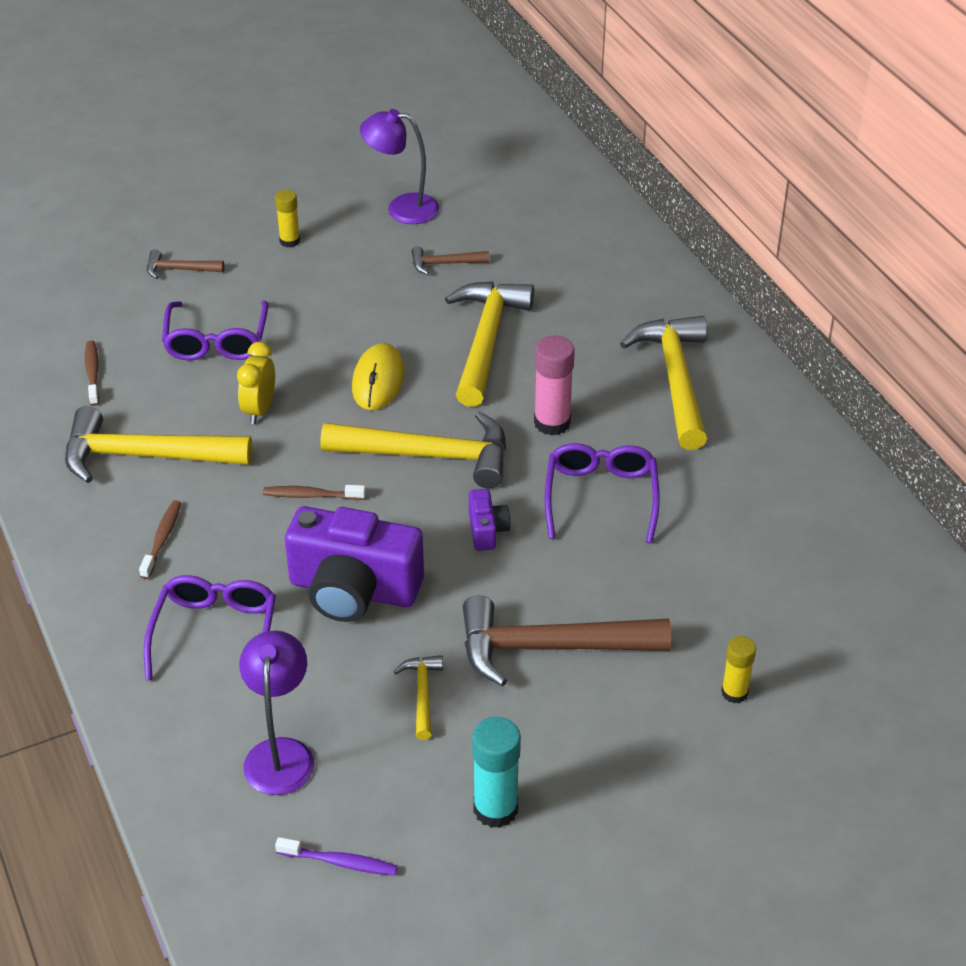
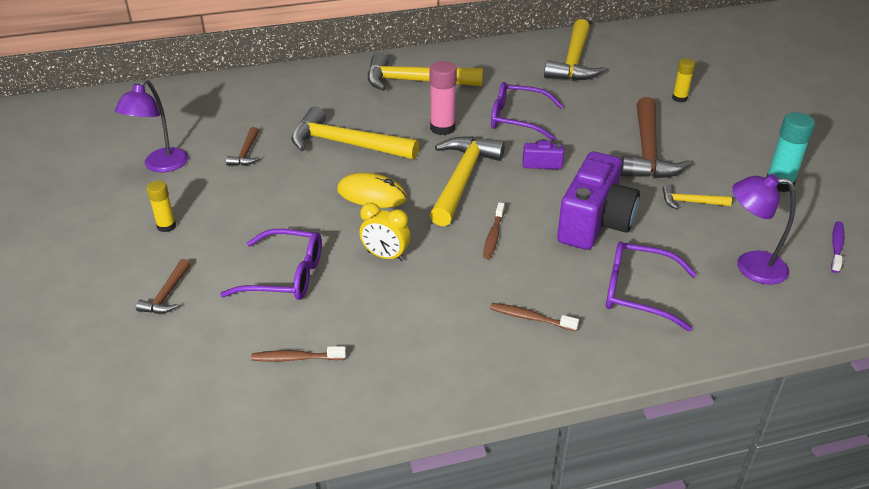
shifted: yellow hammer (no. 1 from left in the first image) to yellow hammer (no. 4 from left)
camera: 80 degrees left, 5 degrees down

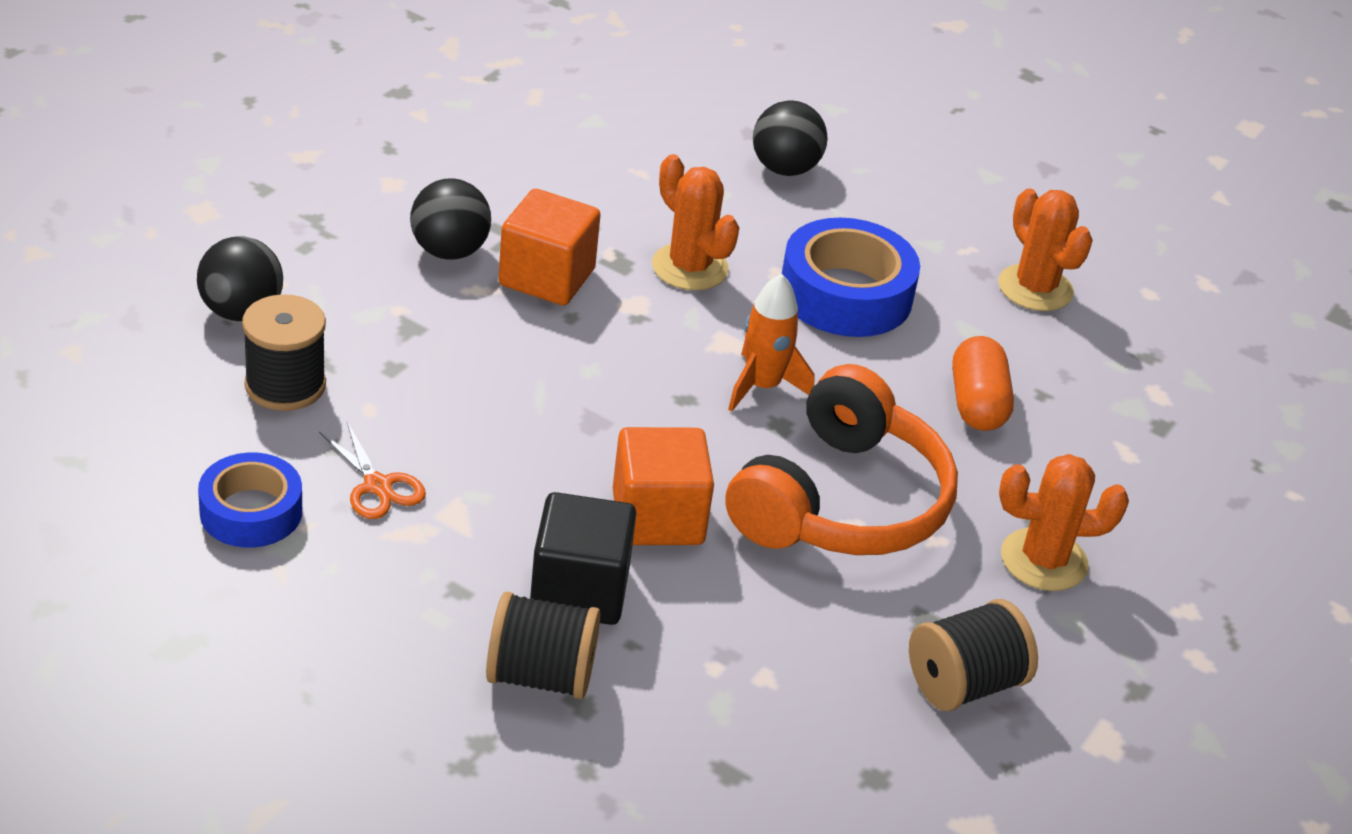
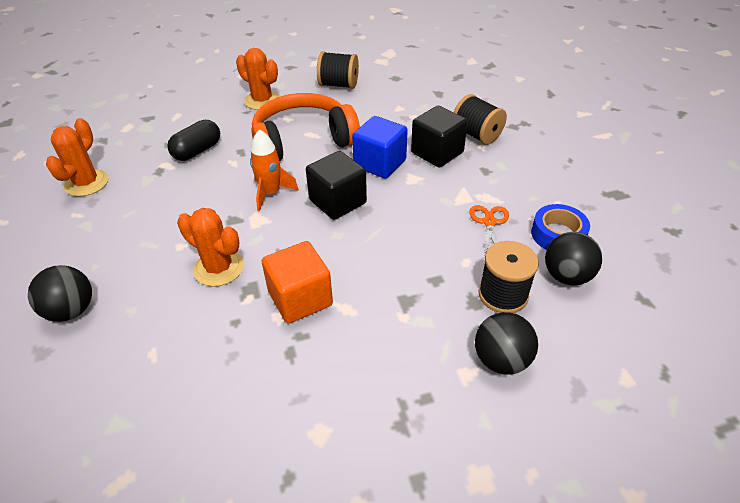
gone: blue tape (no. 2 from left)
new: black cube (no. 1 from left)
shifted: black ball (no. 2 from left in the first image) to black ball (no. 3 from left)
repainted: orange cube (no. 2 from left) to blue cube; orange capsule to black capsule
rotated: orange cactus (no. 1 from left in the first image) 60 degrees counterclockwise
camera: 135 degrees left, 5 degrees up

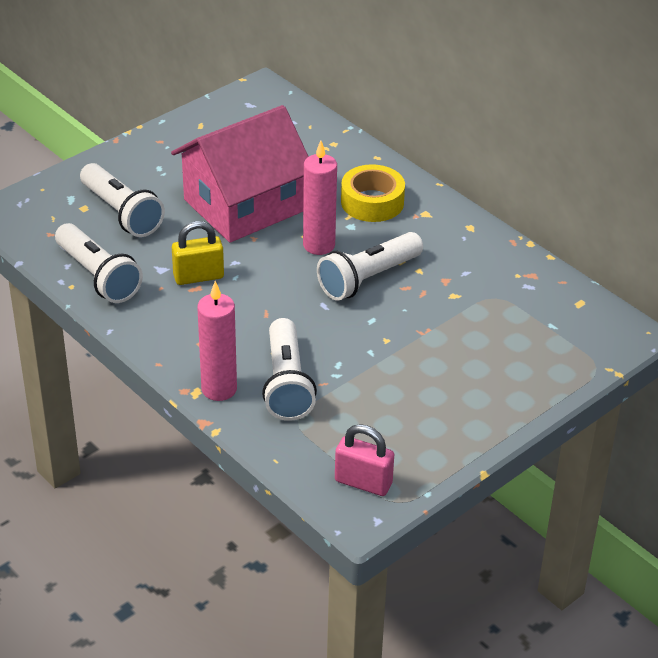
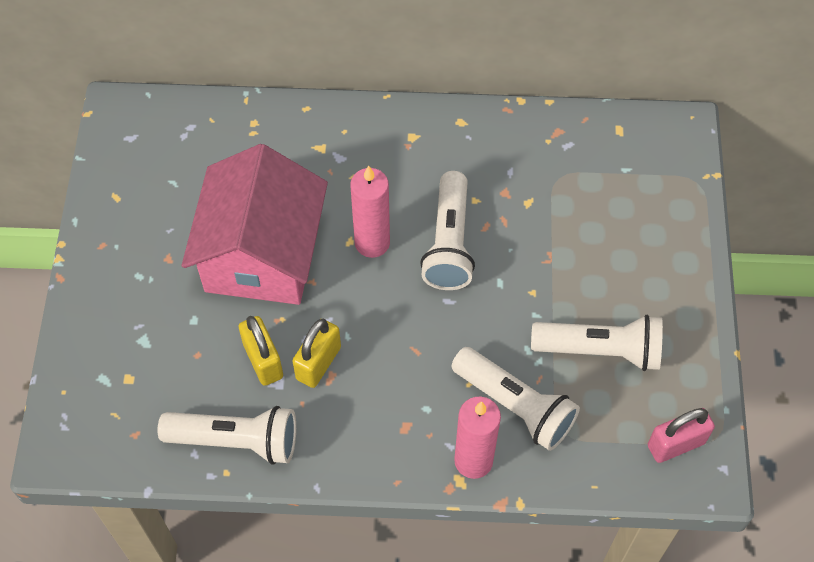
gone: yellow tape
new: yellow padlock (no. 1 from left)
shifted: white flashlight (no. 2 from left in the first image) to white flashlight (no. 4 from left)
camera: 45 degrees left, 20 degrees up

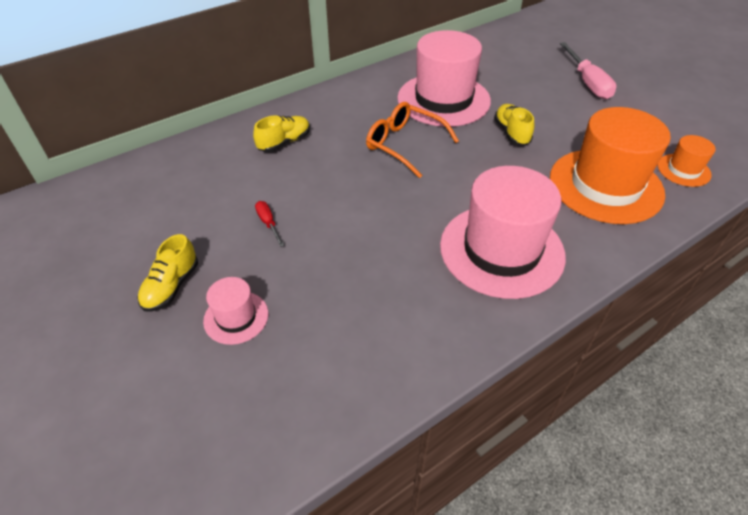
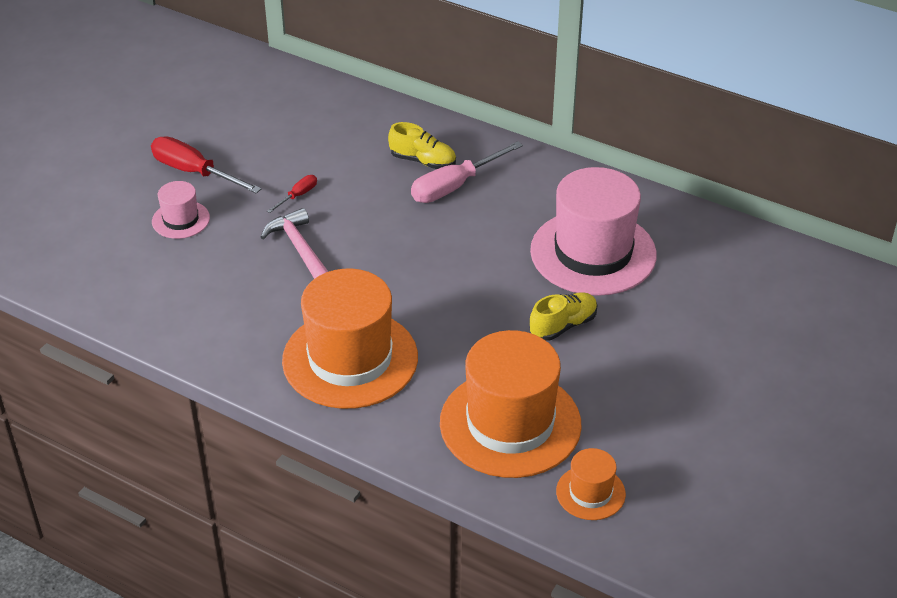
gone: orange glasses
new: pink hammer
shifted: pink screwdriver
swapped: yellow shoe (no. 1 from left) to red screwdriver (no. 1 from left)
repainted: pink hat (no. 3 from left) to orange hat (no. 1 from left)
camera: 65 degrees right, 5 degrees down

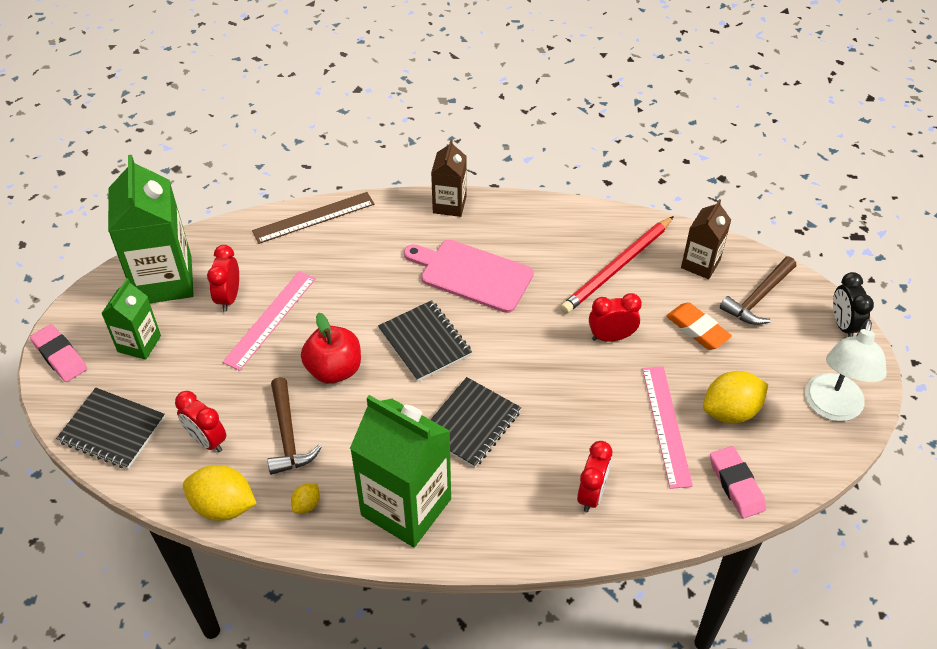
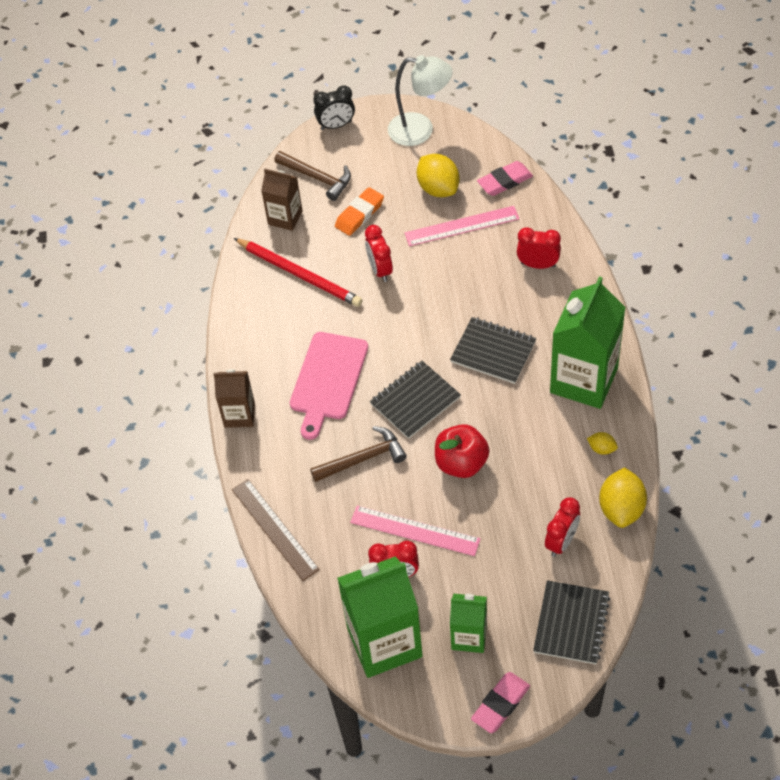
shifted: brown hammer (no. 1 from left in the first image) to brown hammer (no. 2 from left)
camera: 95 degrees left, 5 degrees up

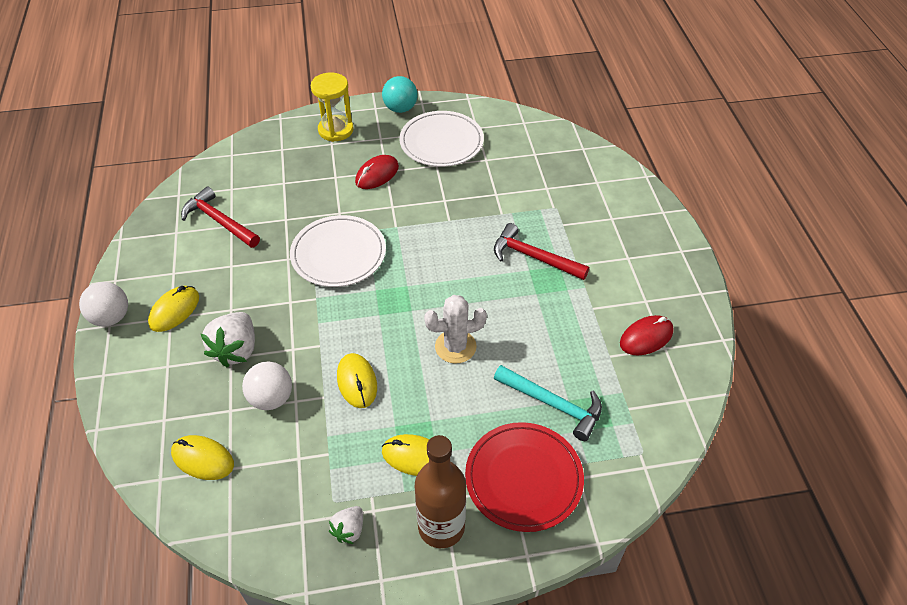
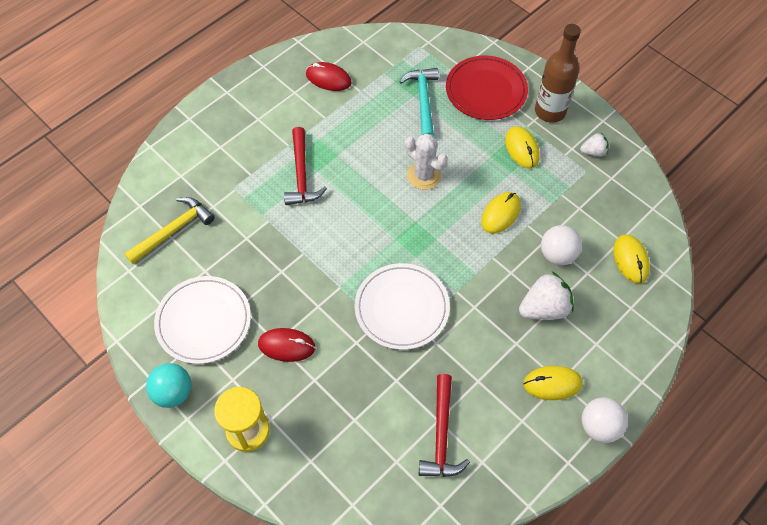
new: yellow hammer
camera: 125 degrees left, 10 degrees up

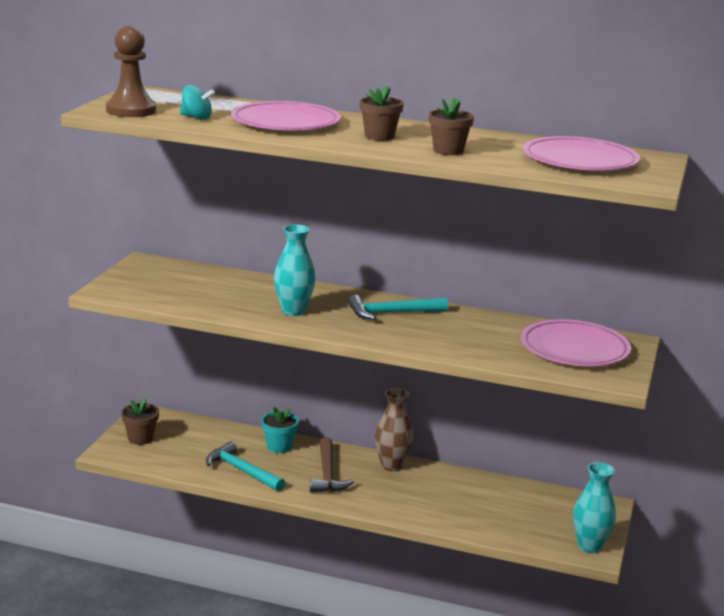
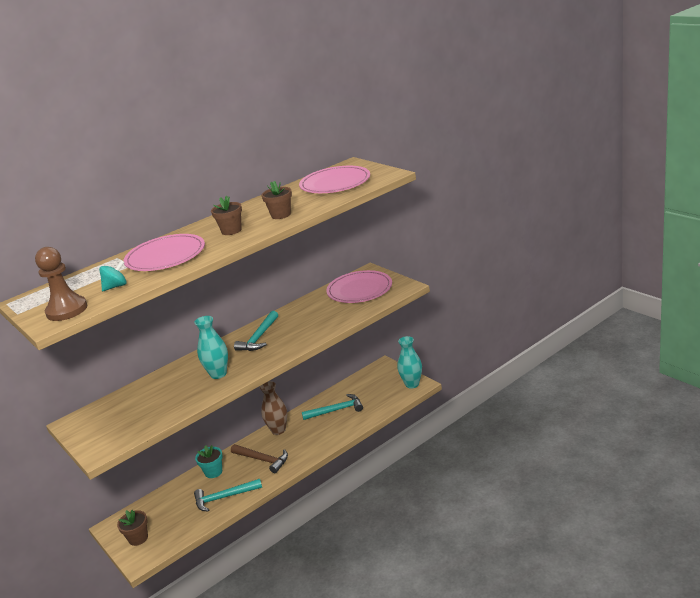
new: turquoise hammer (no. 3 from left)
camera: 50 degrees left, 5 degrees up

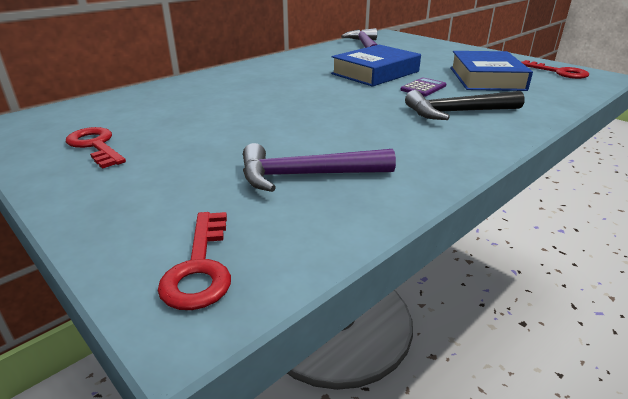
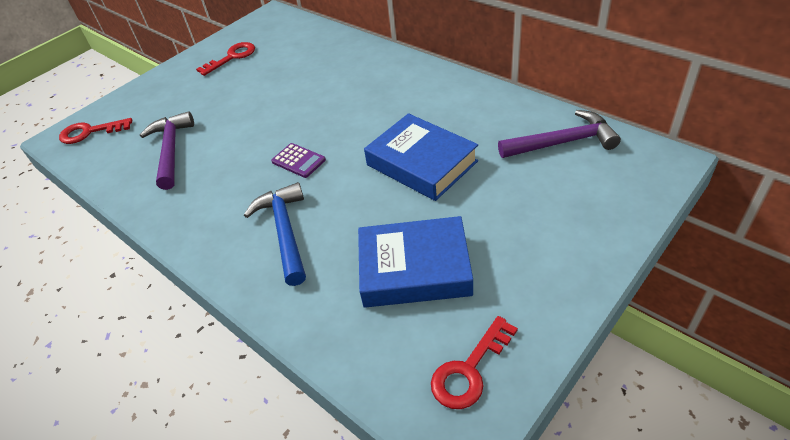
shifted: purple calculator
repainted: black hammer to blue hammer
camera: 90 degrees right, 15 degrees up

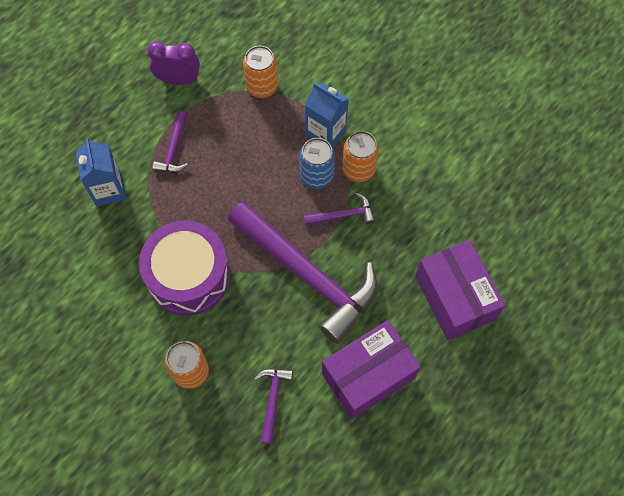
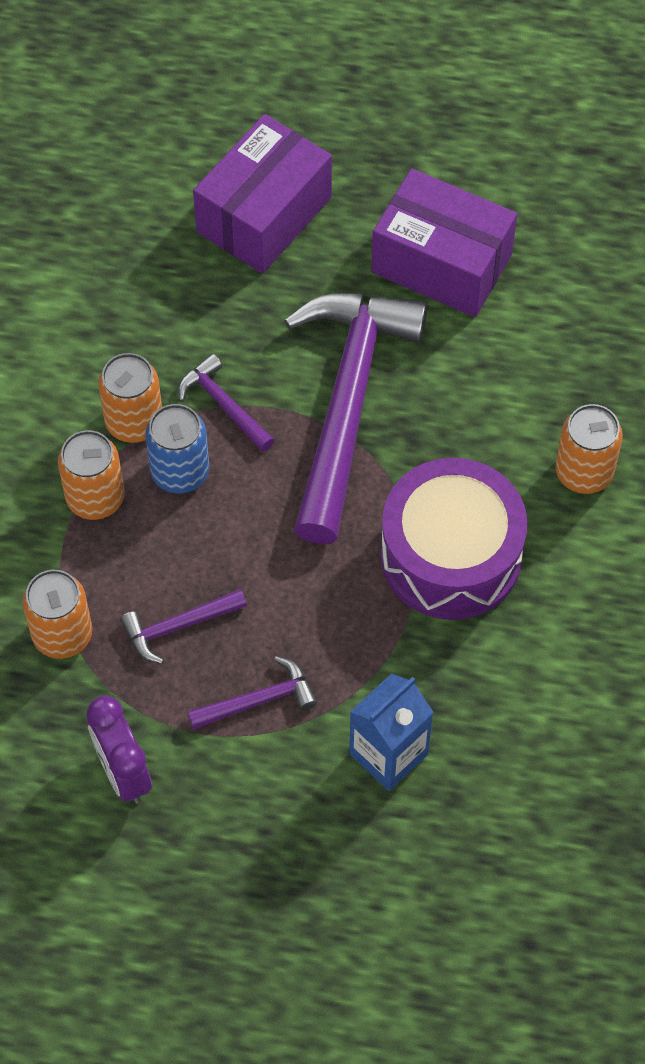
shifted: purple hammer (no. 2 from left in the first image) to purple hammer (no. 1 from left)
swapped: blue carton (no. 2 from left) to orange can (no. 2 from left)
camera: 120 degrees left, 5 degrees down

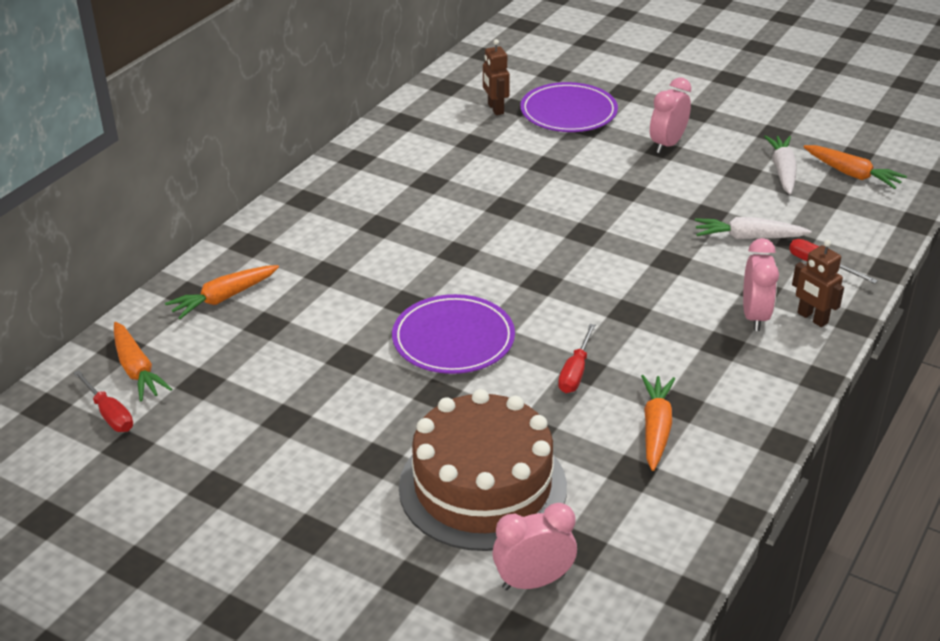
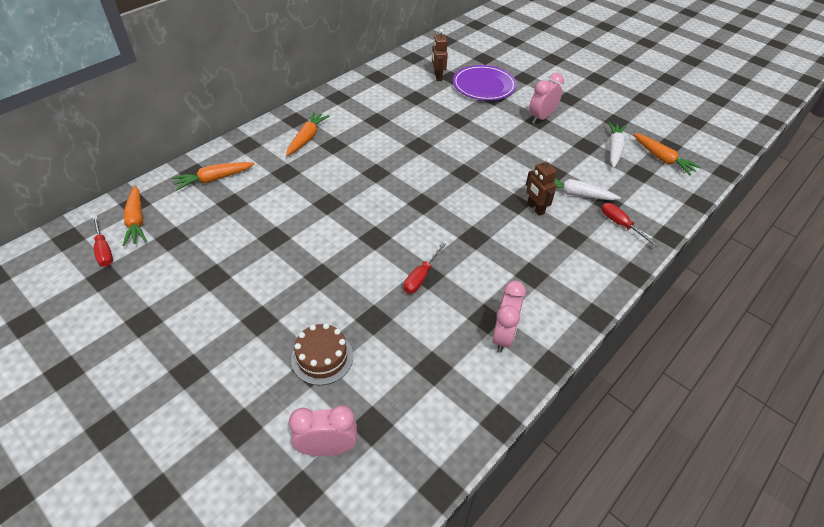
gone: purple plate (no. 1 from left)
shifted: orange carrot (no. 3 from left); pink clock (no. 3 from left in the first image) to pink clock (no. 2 from left); brown robot (no. 2 from left)
scaled: brown cake x0.50
camera: 10 degrees right, 10 degrees up

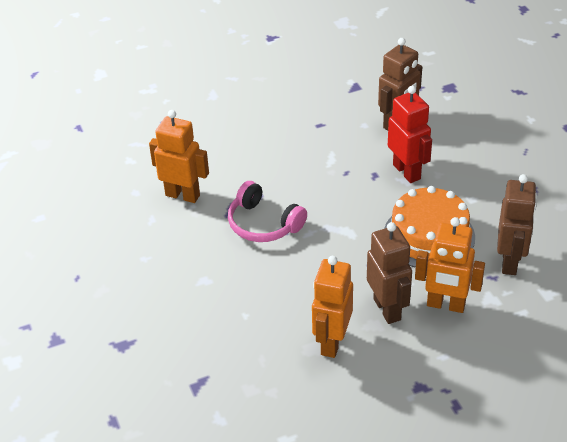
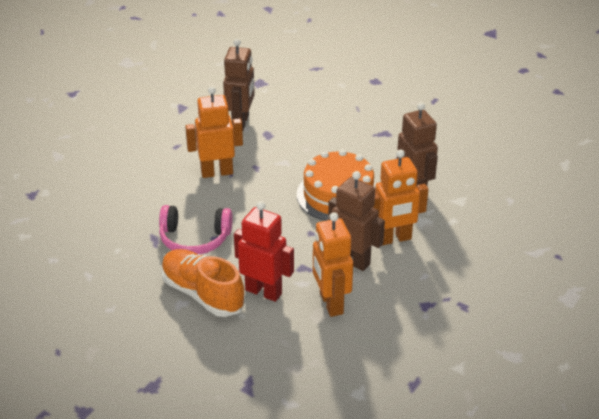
new: orange shoe
shifted: orange robot (no. 1 from left); red robot
camera: 35 degrees left, 5 degrees down

